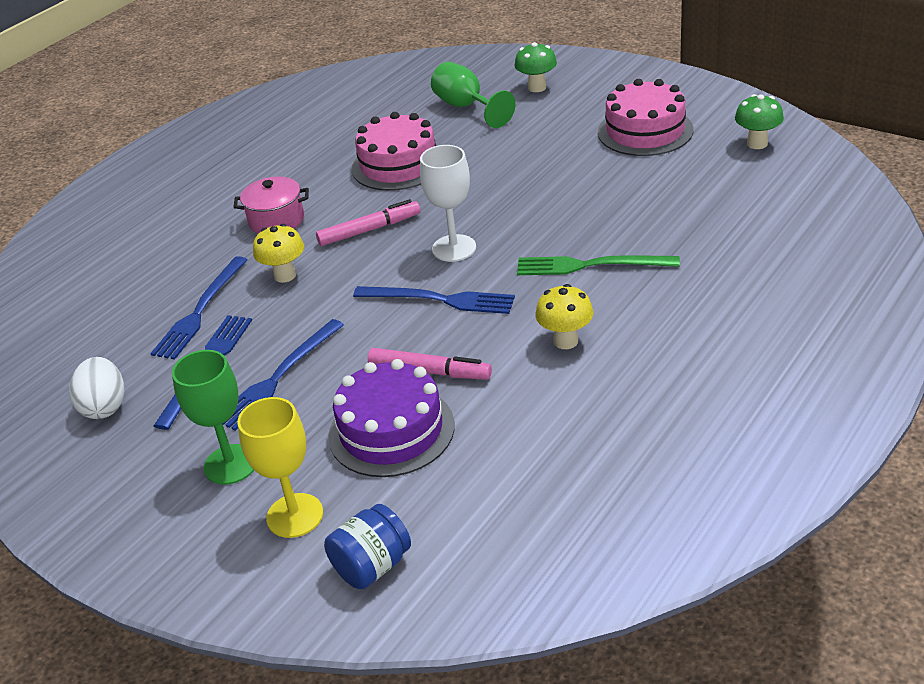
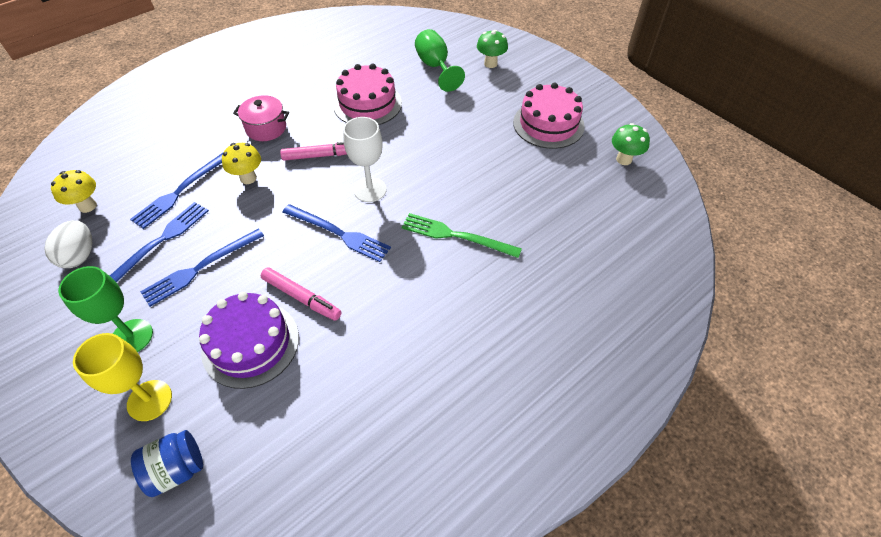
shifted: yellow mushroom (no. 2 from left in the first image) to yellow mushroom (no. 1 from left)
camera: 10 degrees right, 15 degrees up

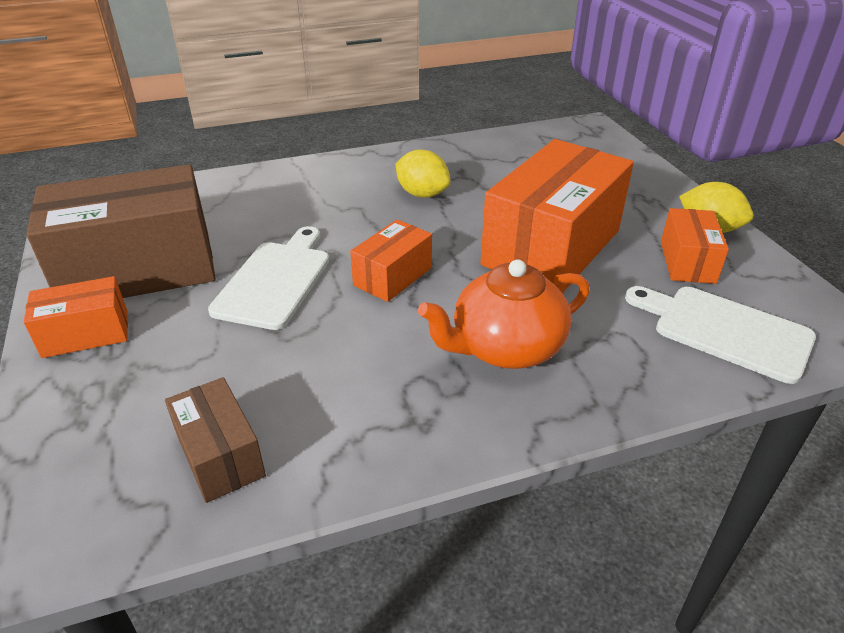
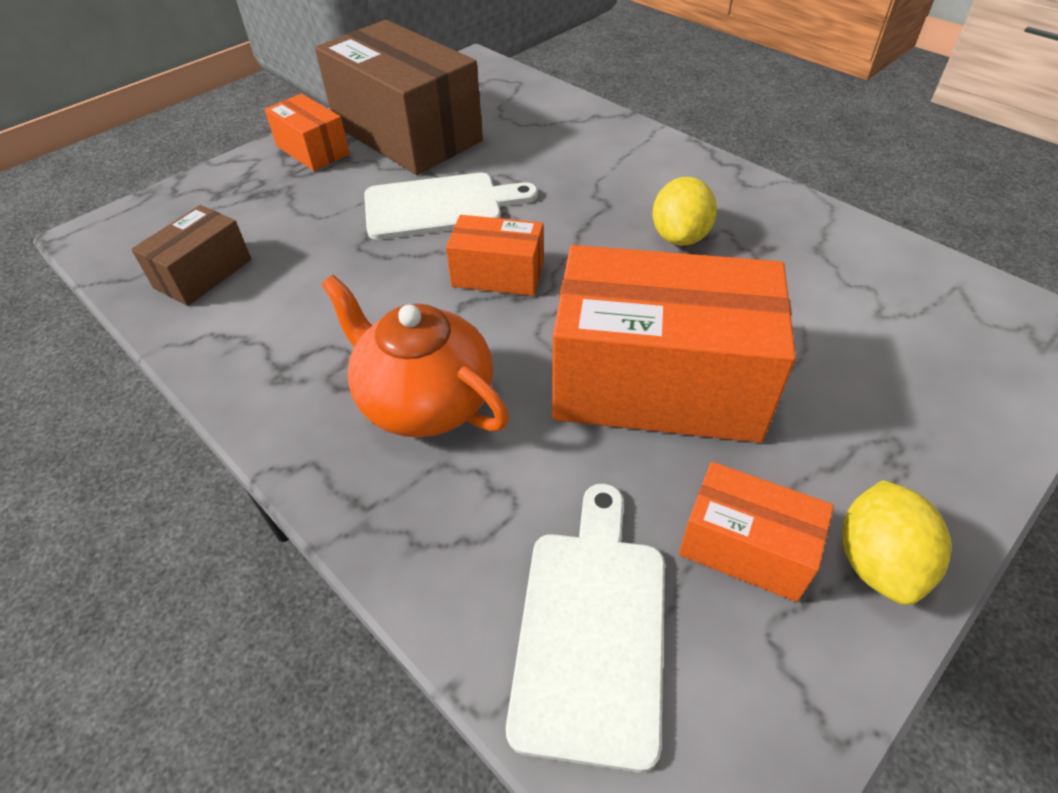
rotated: orange box (no. 4 from left) 45 degrees clockwise
camera: 65 degrees right, 10 degrees up

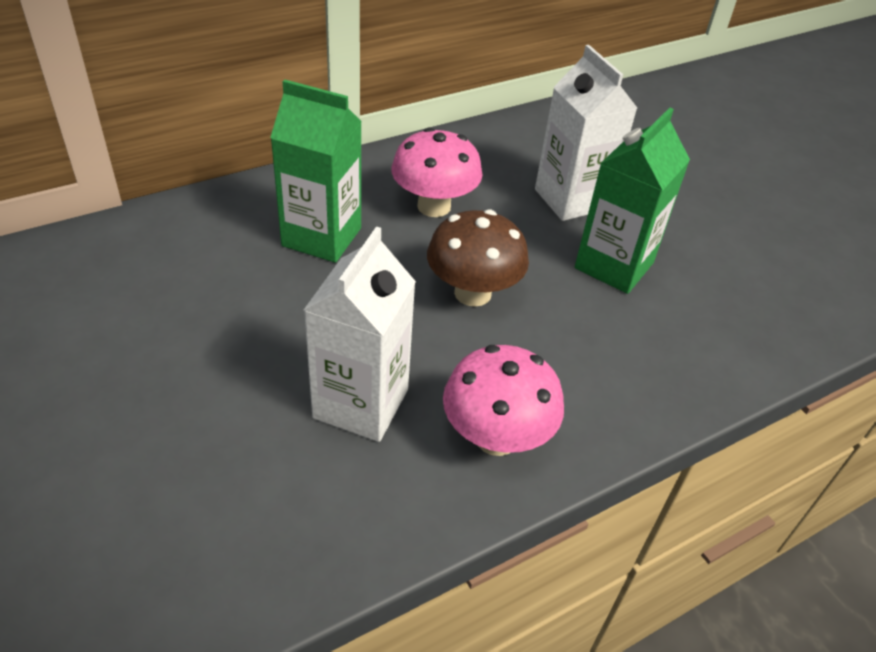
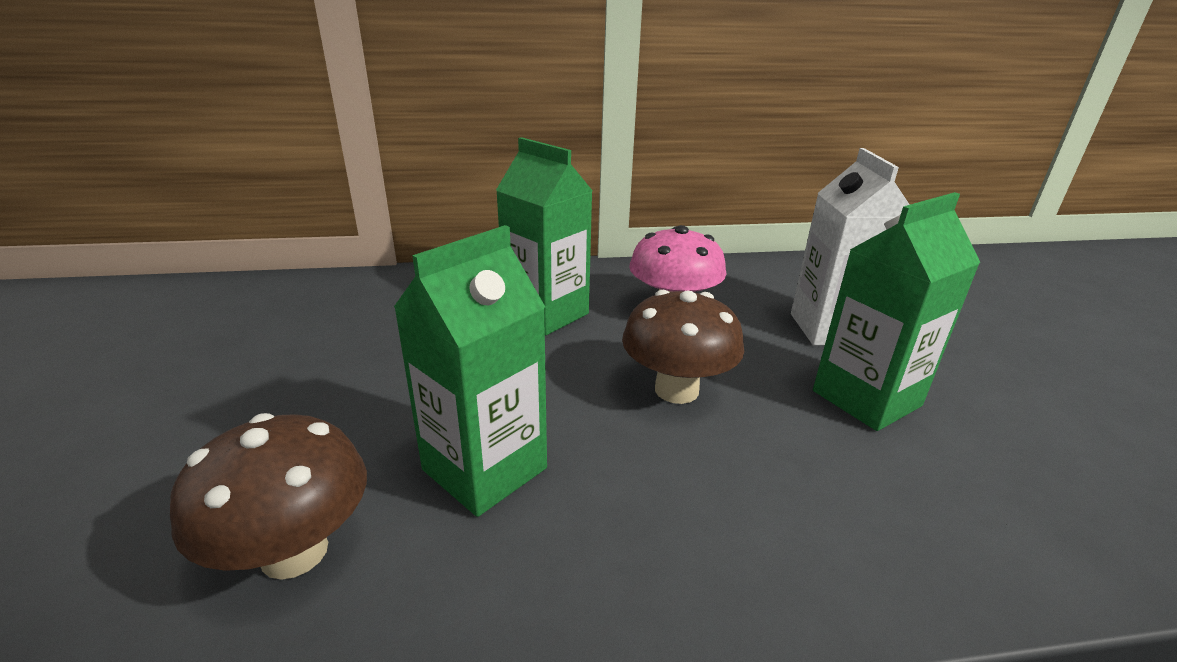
gone: pink mushroom (no. 2 from left)
new: brown mushroom (no. 1 from left)
repainted: white carton (no. 1 from left) to green carton (no. 1 from left)
camera: 25 degrees right, 15 degrees down

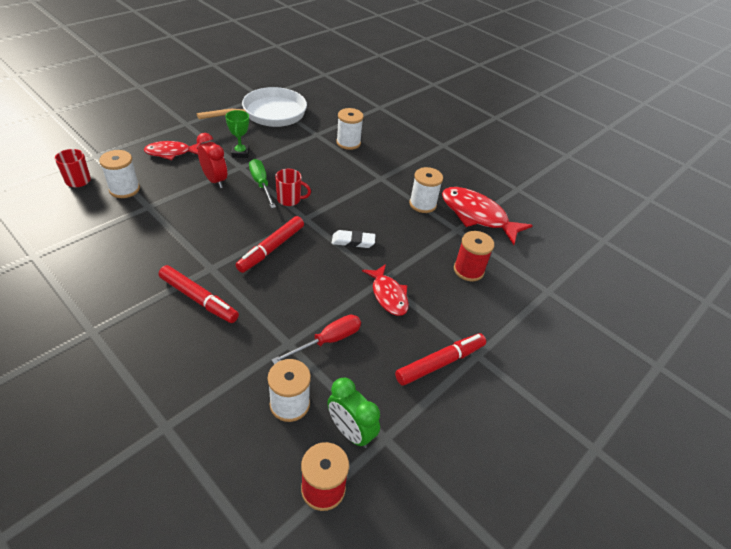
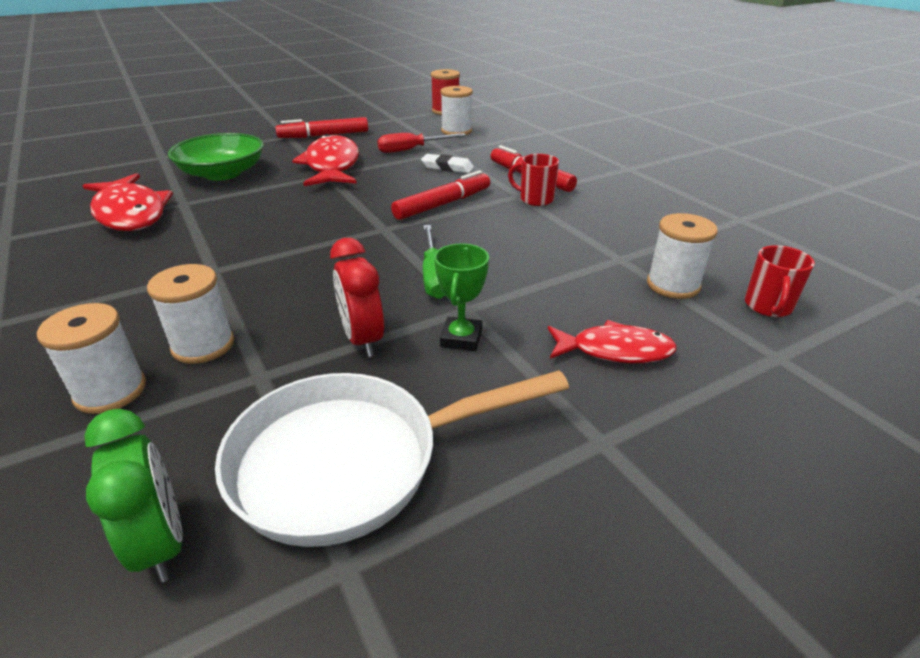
shifted: red clock; red mug (no. 2 from left in the first image) to red mug (no. 1 from left); green clock; white eraser; white spool (no. 4 from left in the first image) to white spool (no. 1 from left)
swapped: red spool (no. 2 from left) to green bowl
scaled: red fish (no. 2 from left) x1.62
camera: 160 degrees left, 10 degrees down

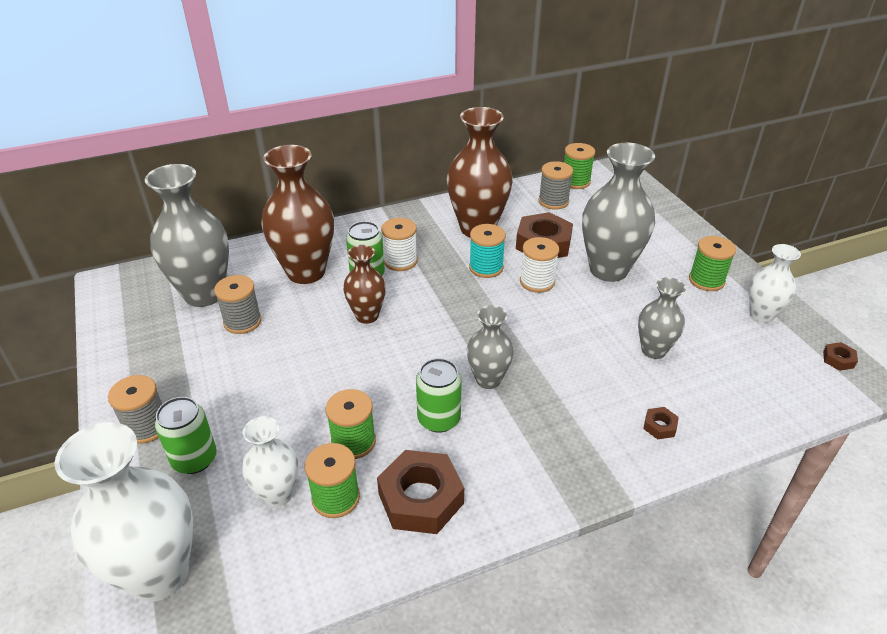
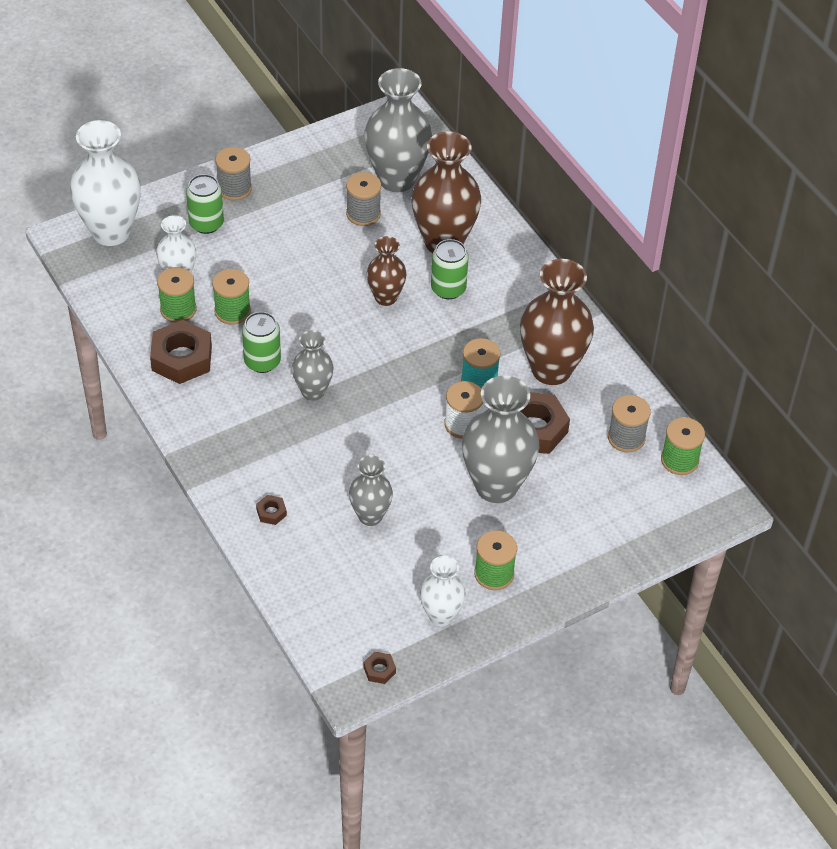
gone: white spool (no. 1 from left)
camera: 80 degrees right, 10 degrees up

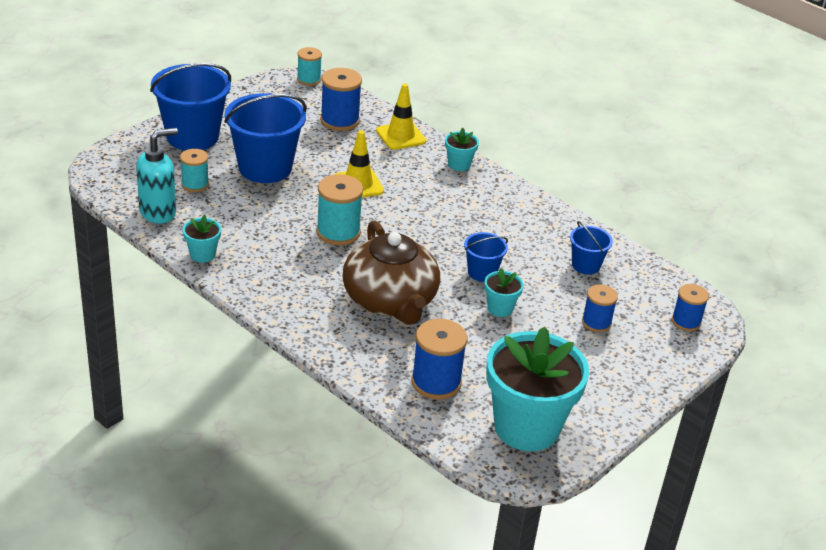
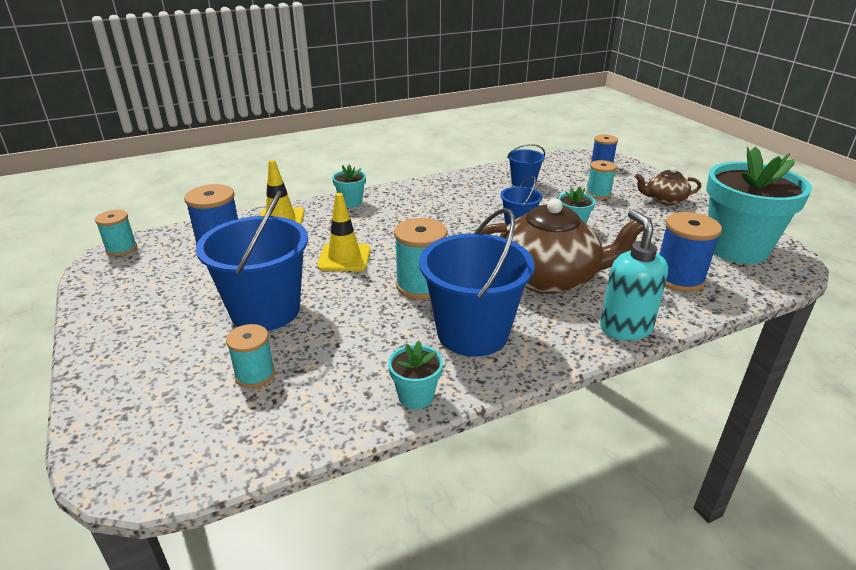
new: brown teapot (no. 2 from left)
shifted: turquoise soap dispenser; blue bucket (no. 1 from left in the first image) to blue bucket (no. 2 from left)
repainted: blue spool (no. 3 from left) to turquoise spool (no. 4 from left)
camera: 65 degrees left, 5 degrees down

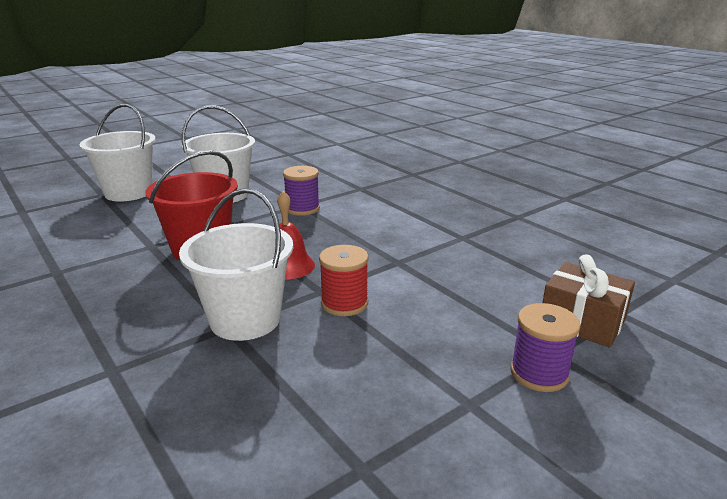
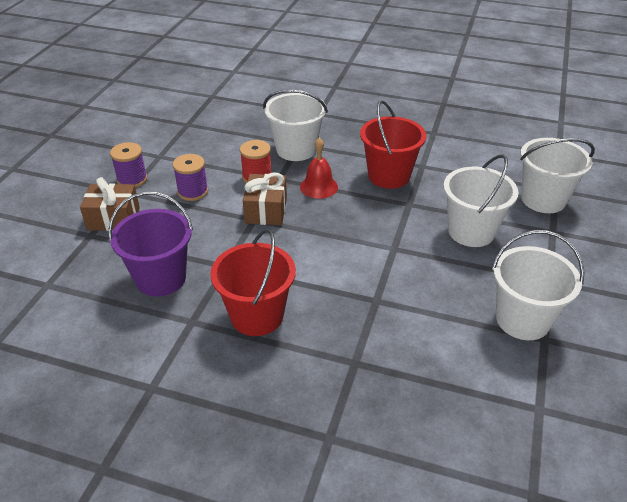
new: purple bucket; red bucket (no. 1 from left); brown gift (no. 2 from left); white bucket (no. 3 from left)
shifted: purple spool (no. 1 from left in the first image) to purple spool (no. 2 from left)
camera: 145 degrees right, 15 degrees up

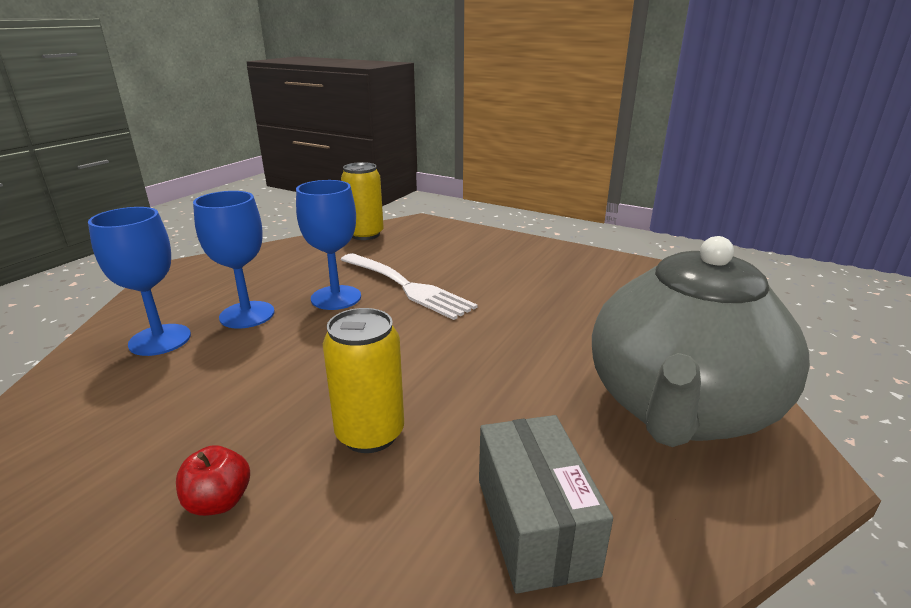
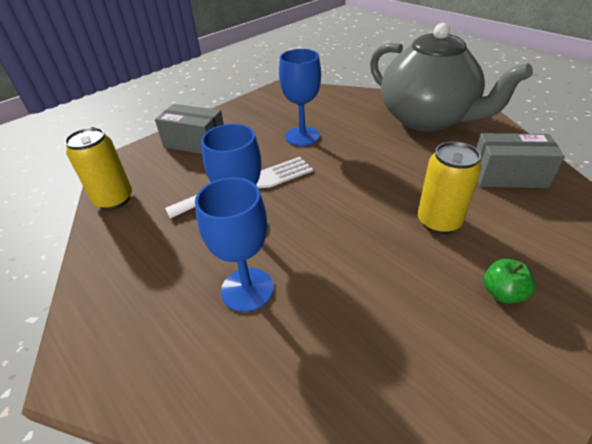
new: grey box (no. 1 from left)
shifted: blue goblet (no. 1 from left in the first image) to blue goblet (no. 3 from left)
repainted: red apple to green apple
camera: 70 degrees left, 15 degrees up

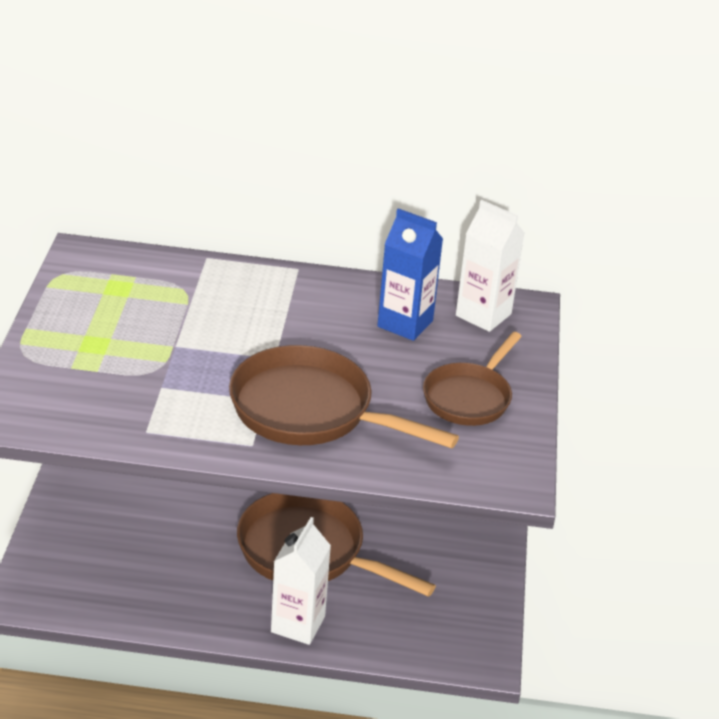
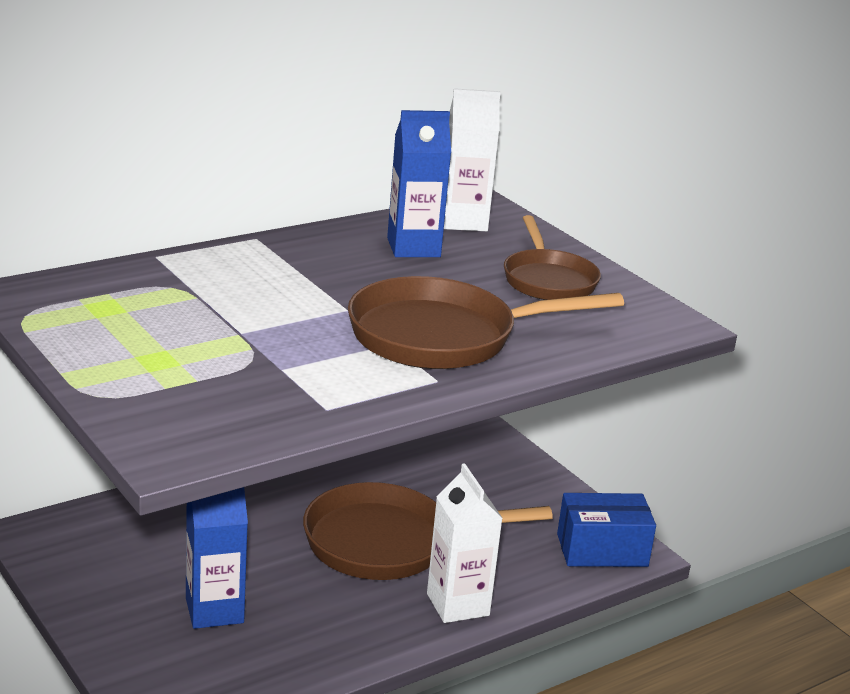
new: blue carton (no. 1 from left); blue box
camera: 40 degrees left, 10 degrees down

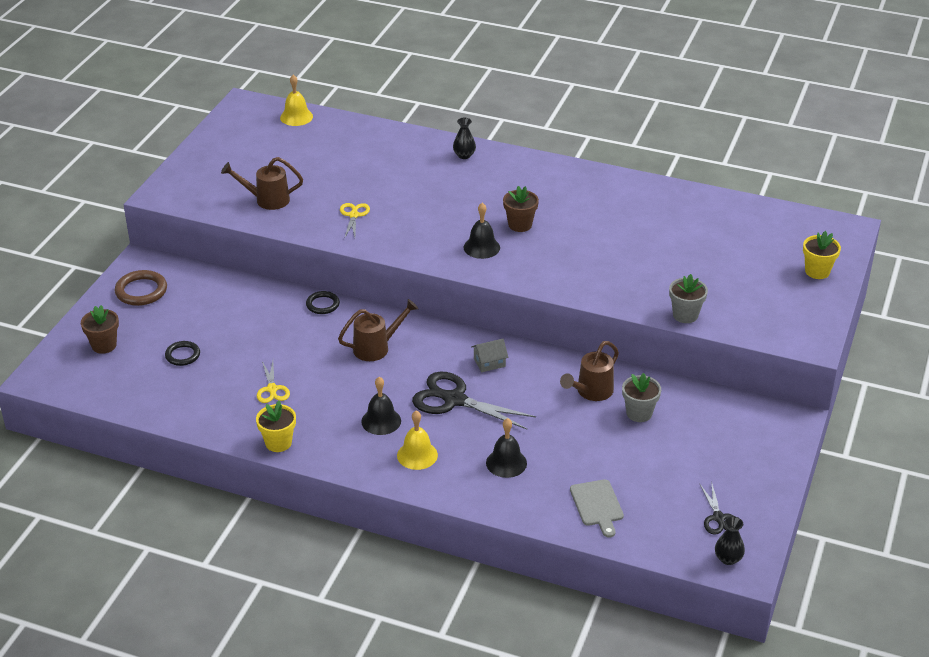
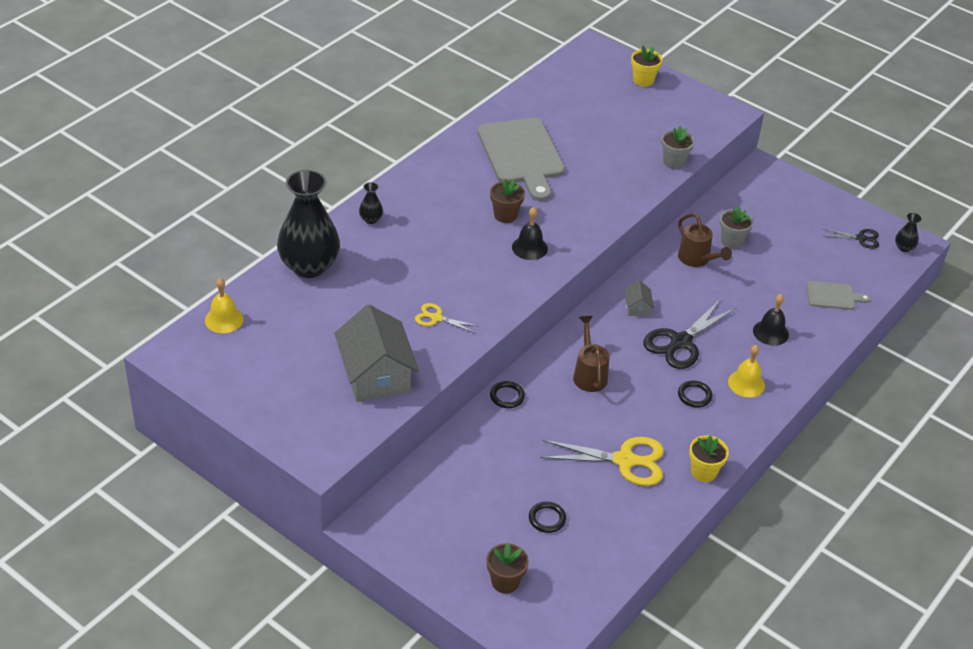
gone: brown ring
new: black vase (no. 1 from left); grey cutting board (no. 1 from left)
swapped: brown watering can (no. 1 from left) to grey house (no. 1 from left); black bell (no. 1 from left) to black ring (no. 3 from left)
scaled: yellow scissors (no. 1 from left in the first image) x1.87
camera: 75 degrees left, 5 degrees up

